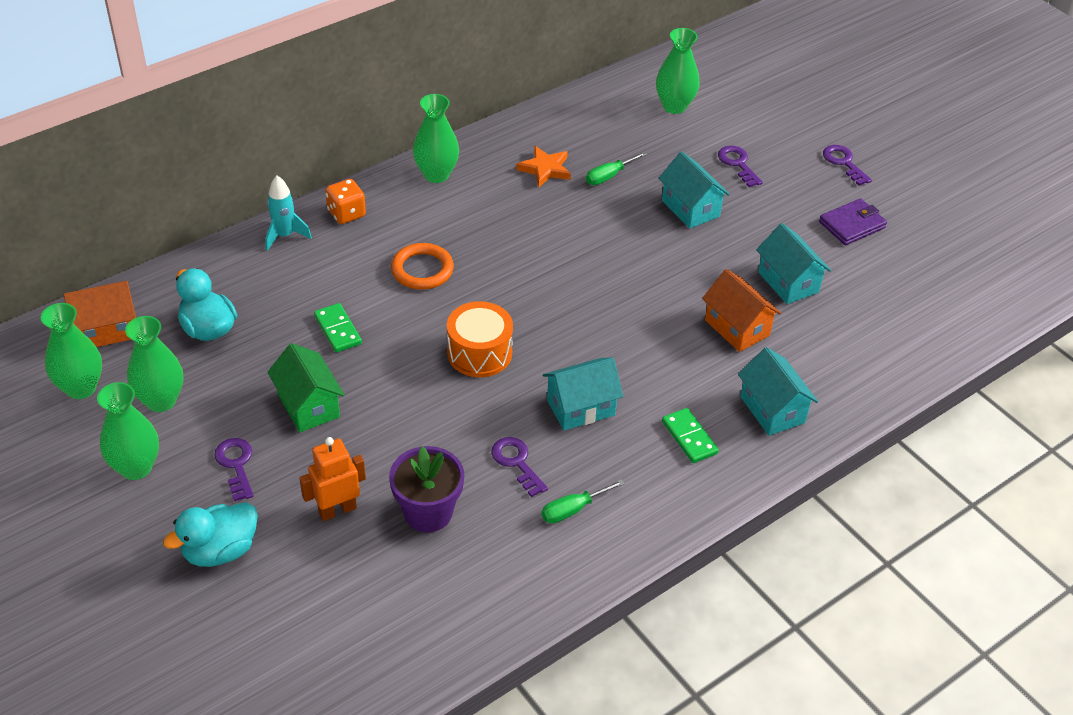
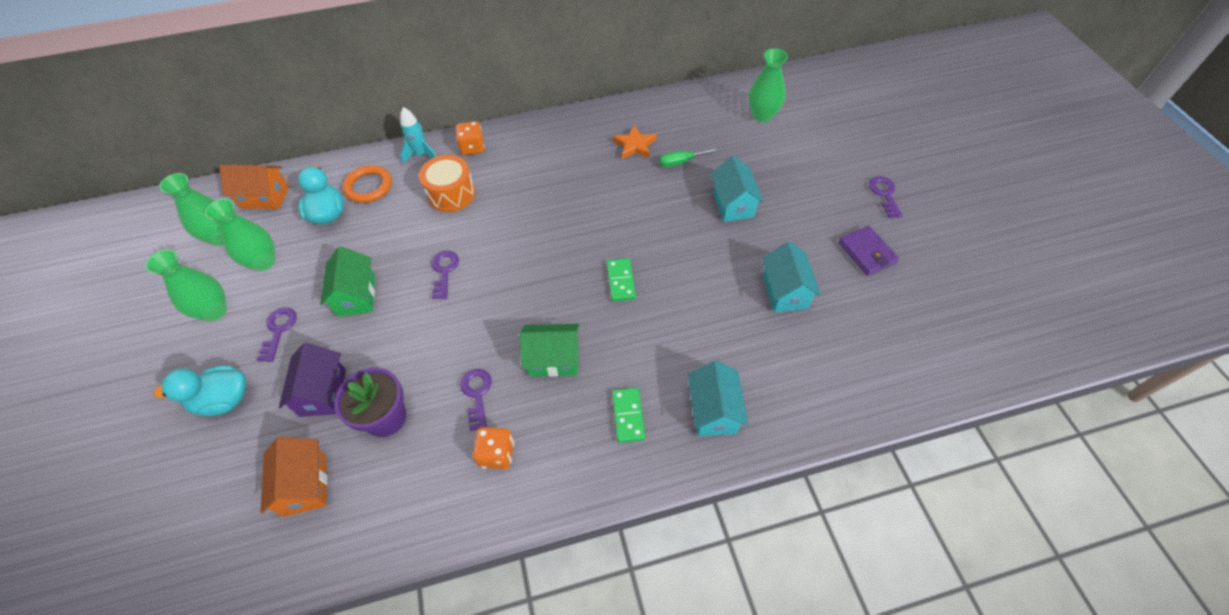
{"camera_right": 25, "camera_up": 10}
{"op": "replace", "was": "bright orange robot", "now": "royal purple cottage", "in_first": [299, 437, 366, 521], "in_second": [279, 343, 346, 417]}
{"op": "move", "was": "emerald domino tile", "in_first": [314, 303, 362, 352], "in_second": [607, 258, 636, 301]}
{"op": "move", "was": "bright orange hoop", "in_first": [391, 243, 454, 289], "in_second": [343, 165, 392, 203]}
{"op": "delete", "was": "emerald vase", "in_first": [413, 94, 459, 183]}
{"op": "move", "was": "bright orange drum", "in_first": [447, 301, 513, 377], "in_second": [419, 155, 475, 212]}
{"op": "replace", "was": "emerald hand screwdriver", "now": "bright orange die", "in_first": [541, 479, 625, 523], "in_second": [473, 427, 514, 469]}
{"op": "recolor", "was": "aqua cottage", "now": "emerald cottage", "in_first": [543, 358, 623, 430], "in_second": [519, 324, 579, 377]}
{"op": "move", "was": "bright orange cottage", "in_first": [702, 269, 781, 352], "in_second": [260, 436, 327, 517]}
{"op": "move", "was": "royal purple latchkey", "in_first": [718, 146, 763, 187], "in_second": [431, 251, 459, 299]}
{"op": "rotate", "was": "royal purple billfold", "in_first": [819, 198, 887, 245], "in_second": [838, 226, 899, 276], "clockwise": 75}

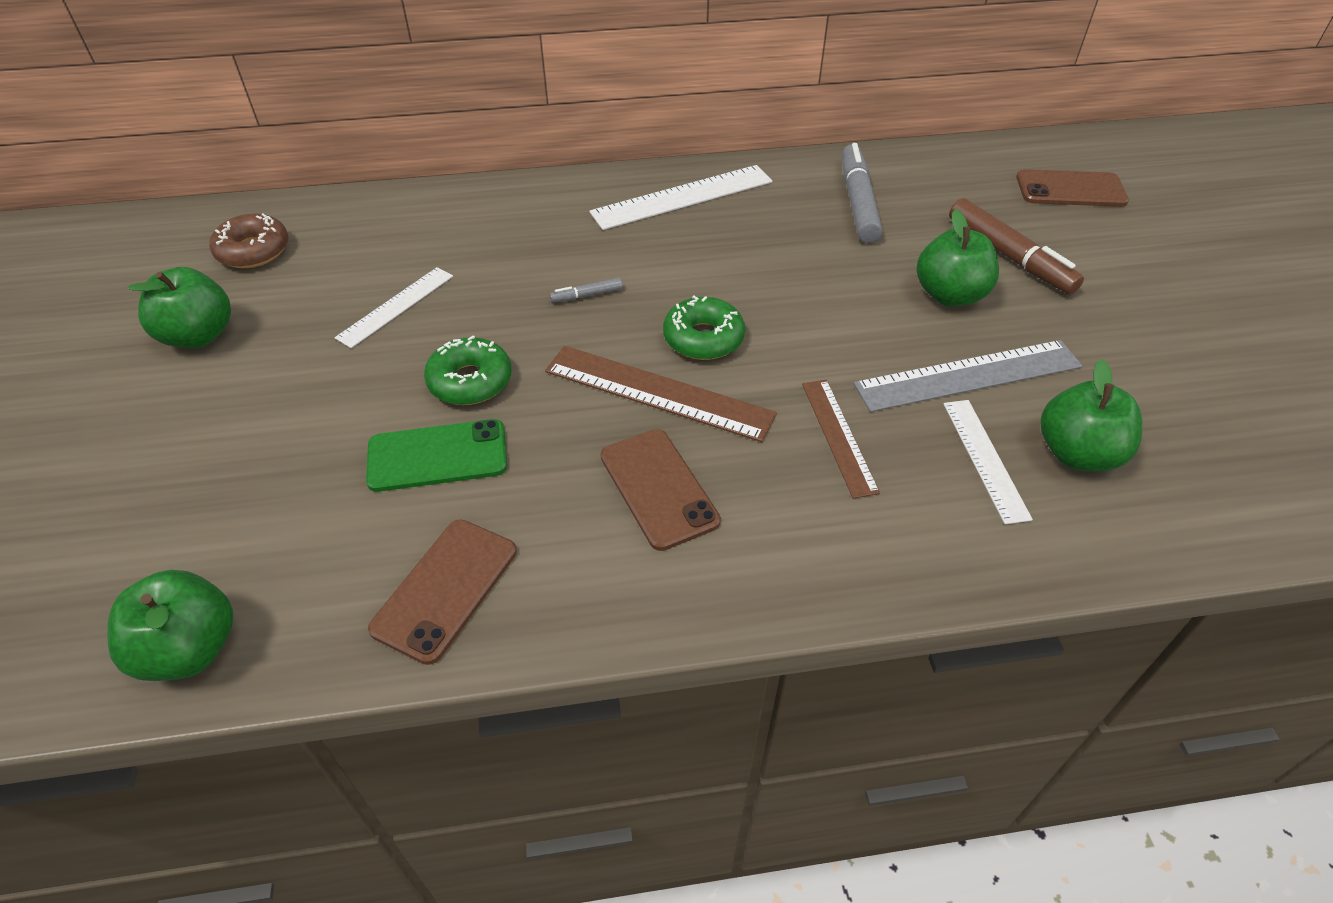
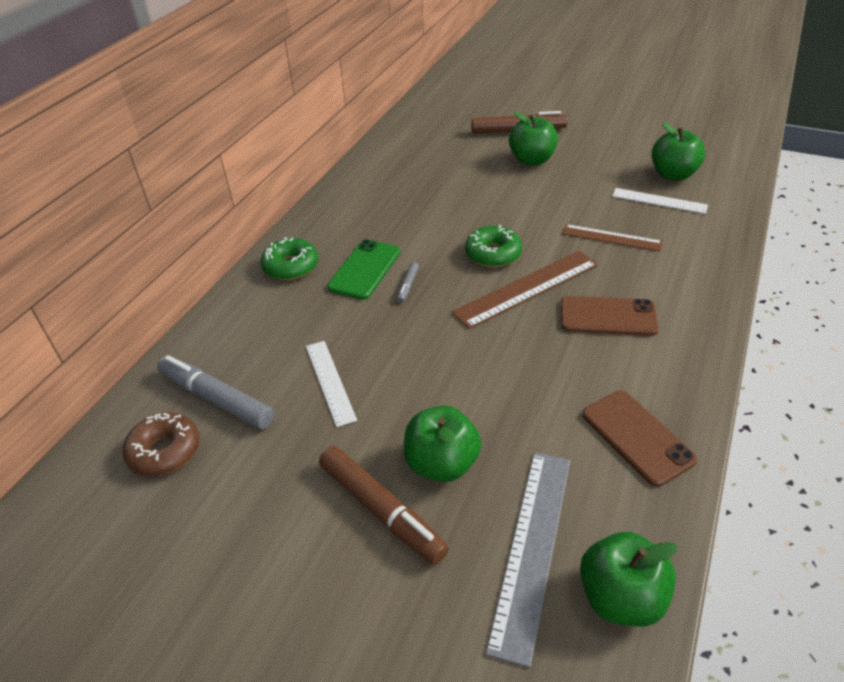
{"camera_right": -55, "camera_up": -5}
{"op": "move", "was": "emerald apple fruit", "in_first": [128, 267, 231, 348], "in_second": [403, 406, 481, 482]}
{"op": "move", "was": "emerald smartphone", "in_first": [366, 419, 507, 492], "in_second": [327, 239, 400, 300]}
{"op": "move", "was": "emerald glazed donut", "in_first": [424, 335, 511, 405], "in_second": [261, 237, 318, 280]}
{"op": "delete", "was": "white ruler", "in_first": [589, 165, 772, 230]}
{"op": "move", "was": "grey marker pen", "in_first": [842, 143, 882, 243], "in_second": [157, 355, 274, 429]}
{"op": "move", "was": "grey ruler", "in_first": [853, 340, 1082, 412], "in_second": [486, 452, 570, 668]}
{"op": "delete", "was": "dark brown smartphone", "in_first": [1016, 169, 1129, 207]}
{"op": "insert", "now": "dark brown marker pen", "in_second": [319, 445, 449, 565]}

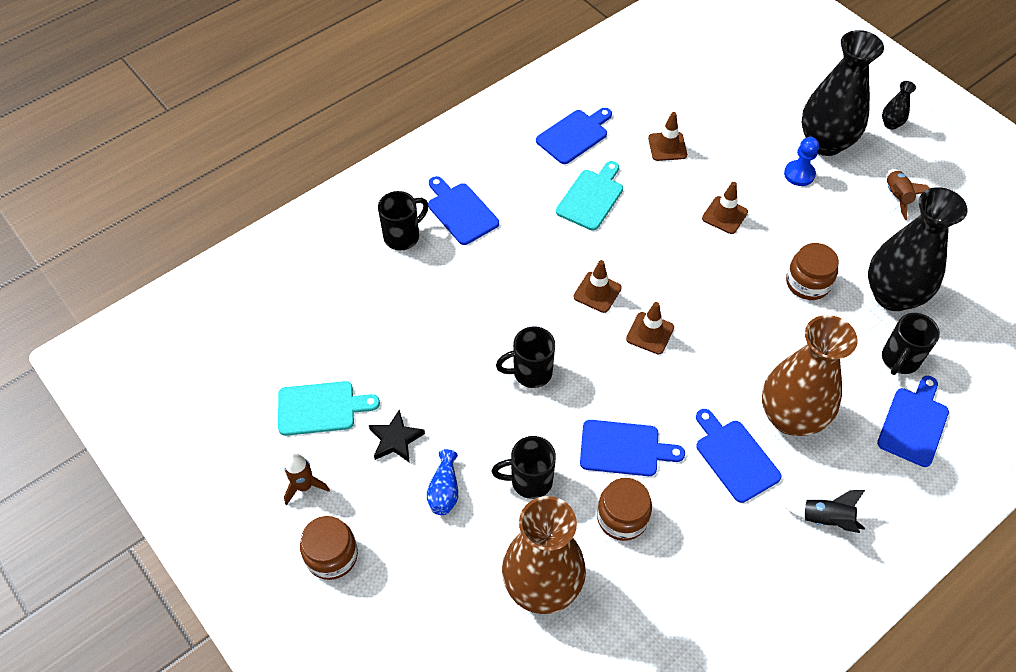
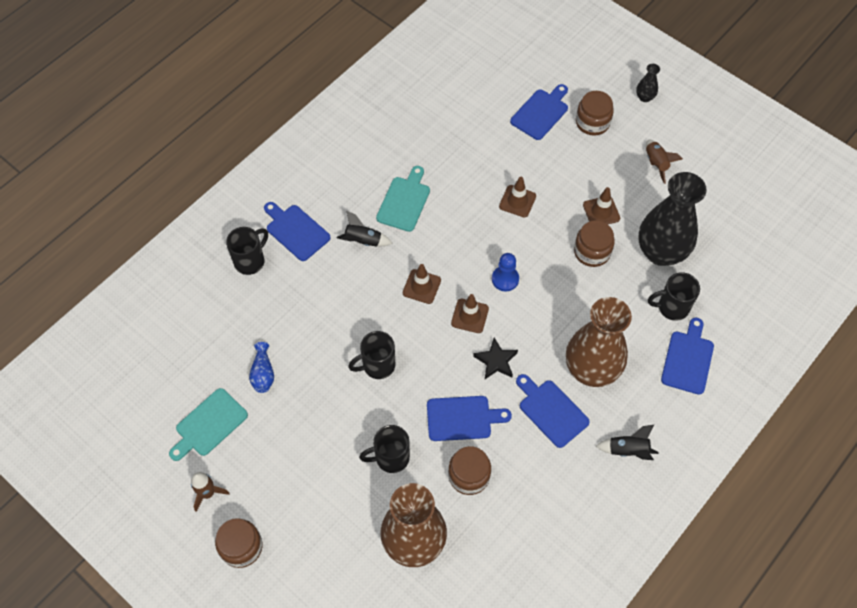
{"camera_right": -10, "camera_up": 5}
{"op": "rotate", "was": "aqua bread board", "in_first": [278, 381, 380, 436], "in_second": [169, 388, 248, 461], "clockwise": 150}
{"op": "move", "was": "jet-black star", "in_first": [369, 410, 425, 463], "in_second": [473, 338, 518, 379]}
{"op": "move", "was": "cobalt vase", "in_first": [427, 449, 458, 515], "in_second": [249, 342, 274, 393]}
{"op": "move", "was": "cobalt bread board", "in_first": [536, 108, 612, 164], "in_second": [510, 84, 568, 140]}
{"op": "move", "was": "dark brown safety cone", "in_first": [648, 112, 687, 161], "in_second": [583, 187, 620, 224]}
{"op": "move", "was": "cobalt chess pawn", "in_first": [784, 137, 819, 186], "in_second": [492, 253, 519, 292]}
{"op": "replace", "was": "jet-black vase", "now": "dark brown jam jar", "in_first": [802, 30, 884, 156], "in_second": [576, 91, 614, 136]}
{"op": "rotate", "was": "jet-black tea mug", "in_first": [882, 313, 940, 375], "in_second": [648, 272, 700, 321], "clockwise": 60}
{"op": "insert", "now": "jet-black spaceship", "in_second": [337, 211, 393, 247]}

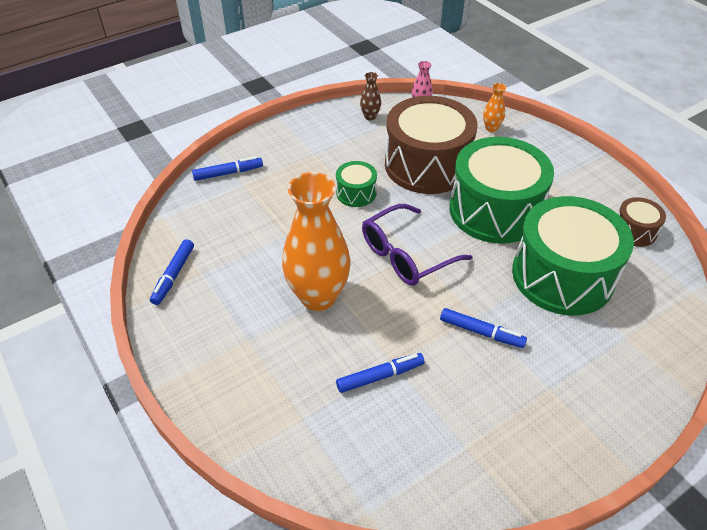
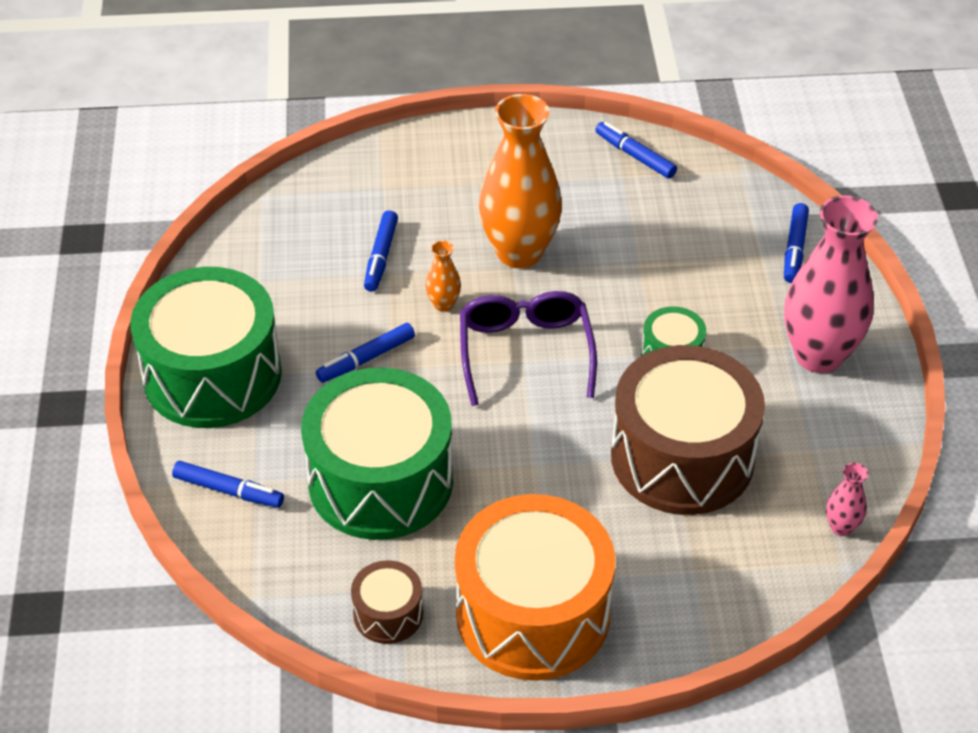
{"camera_right": 120, "camera_up": 0}
{"op": "delete", "was": "dark brown vase", "in_first": [360, 72, 381, 120]}
{"op": "move", "was": "emerald drum", "in_first": [449, 137, 554, 244], "in_second": [130, 267, 282, 428]}
{"op": "move", "was": "bright orange vase", "in_first": [483, 83, 506, 132], "in_second": [426, 240, 461, 312]}
{"op": "insert", "now": "cobalt marker pen", "in_second": [172, 461, 284, 508]}
{"op": "insert", "now": "bright orange drum", "in_second": [455, 494, 615, 681]}
{"op": "insert", "now": "rosy vase", "in_second": [784, 195, 878, 373]}

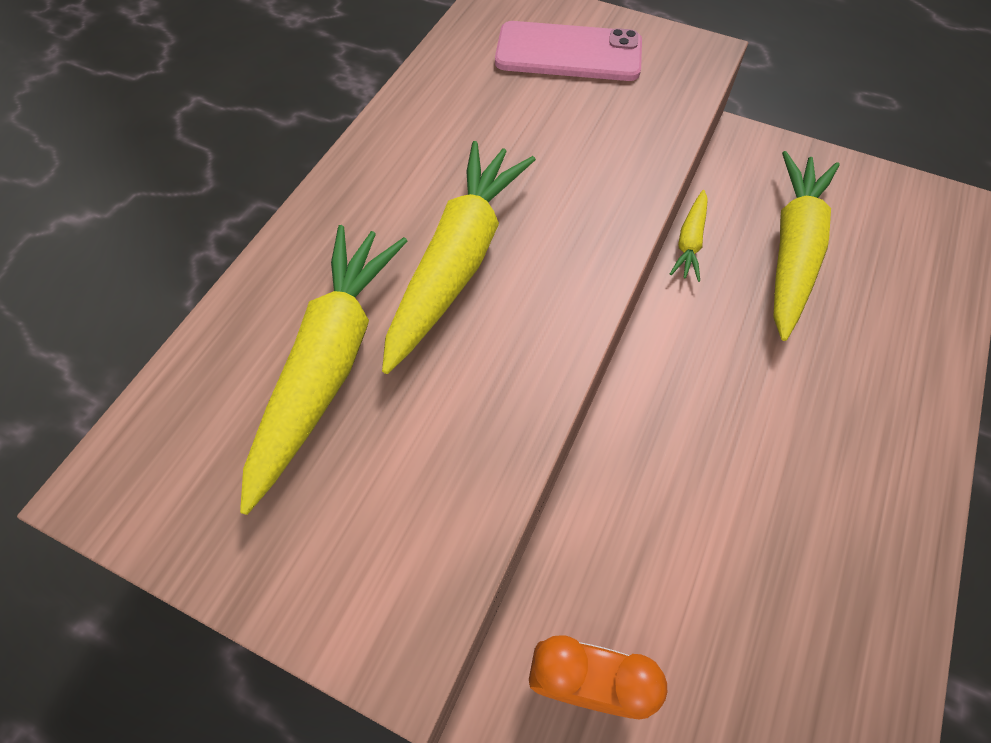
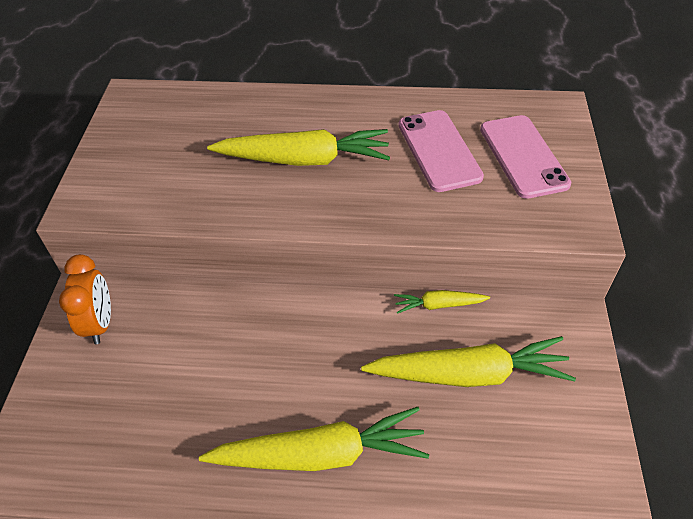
{"camera_right": 70, "camera_up": -10}
{"op": "move", "was": "bright yellow carrot", "in_first": [240, 225, 407, 515], "in_second": [199, 407, 429, 471]}
{"op": "insert", "now": "rosy smartphone", "in_second": [399, 110, 484, 192]}

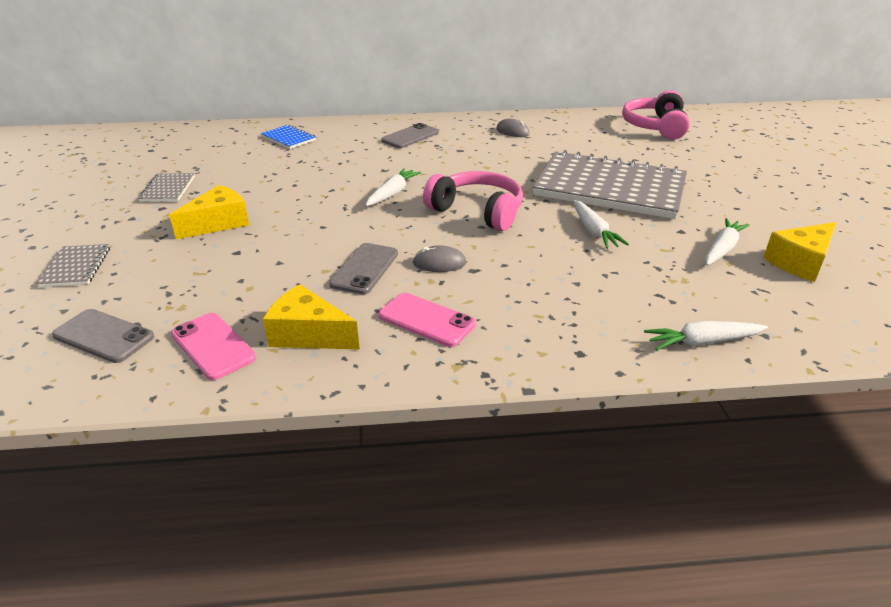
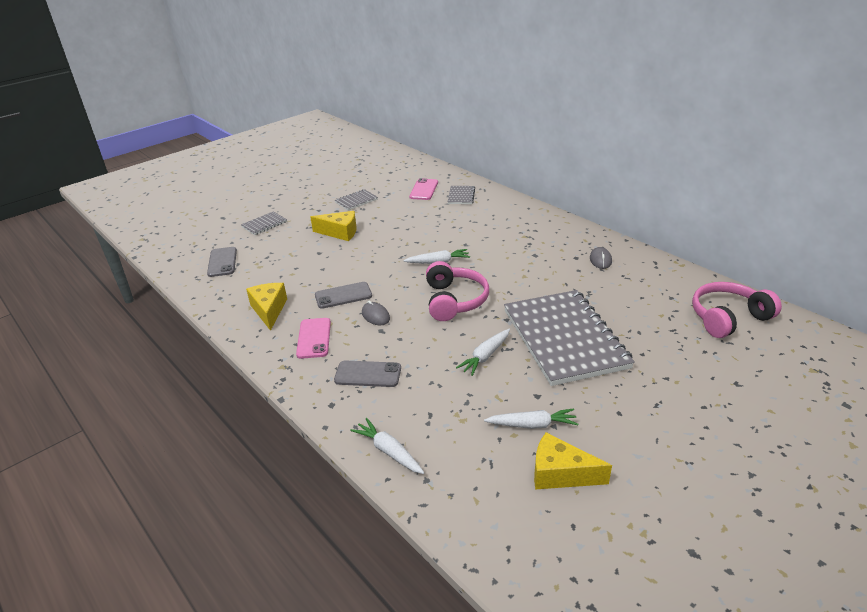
{"camera_right": 55, "camera_up": 0}
{"op": "move", "was": "rosy smartphone", "in_first": [171, 313, 256, 380], "in_second": [409, 178, 438, 200]}
{"op": "recolor", "was": "cobalt exercise book", "now": "grey exercise book", "in_first": [261, 125, 316, 149], "in_second": [448, 186, 475, 204]}
{"op": "move", "was": "grey smartphone", "in_first": [381, 123, 439, 148], "in_second": [334, 360, 401, 387]}

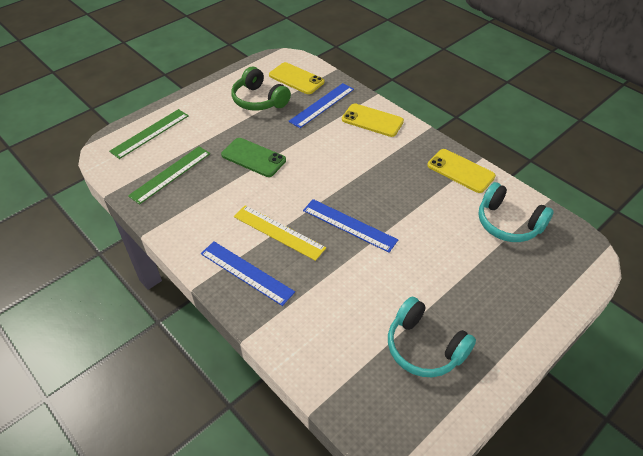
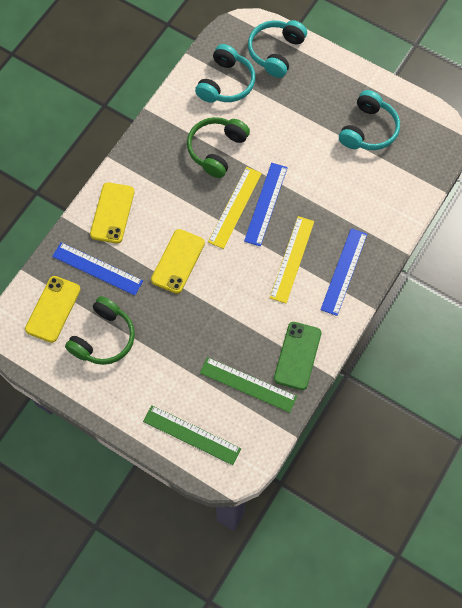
{"camera_right": -105, "camera_up": 20}
{"op": "move", "was": "emerald smartphone", "in_first": [221, 138, 286, 177], "in_second": [274, 322, 321, 390]}
{"op": "move", "was": "bright yellow smartphone", "in_first": [427, 149, 496, 193], "in_second": [151, 229, 205, 294]}
{"op": "insert", "now": "emerald over-ear headphones", "in_second": [187, 117, 250, 178]}
{"op": "insert", "now": "bright yellow ruler", "in_second": [208, 167, 262, 249]}
{"op": "insert", "now": "aqua over-ear headphones", "in_second": [248, 20, 307, 78]}

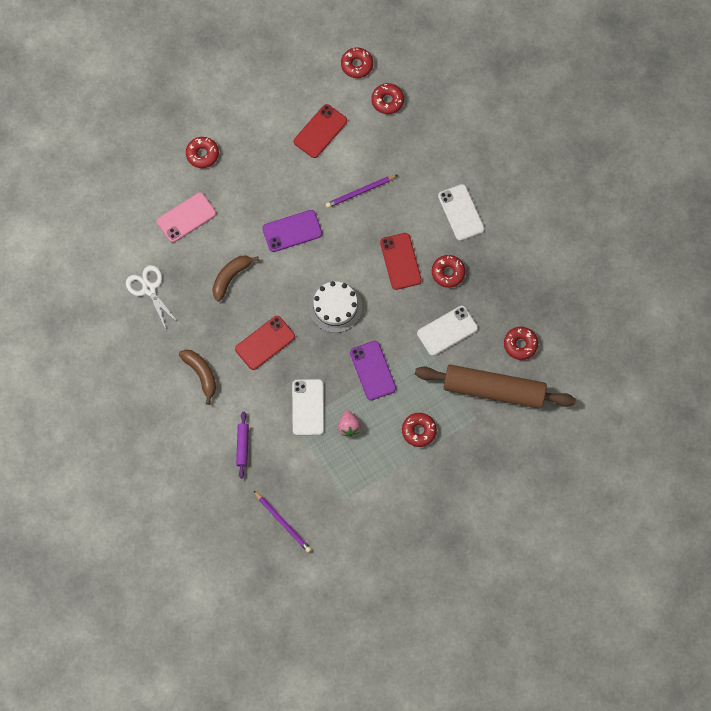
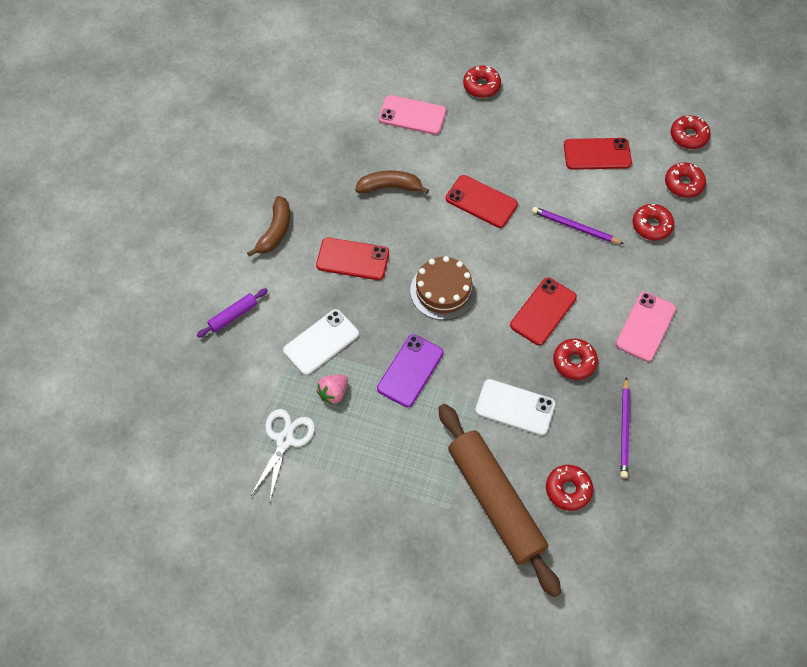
{"camera_right": 50, "camera_up": -10}
{"op": "move", "was": "white scissors", "in_first": [126, 265, 180, 329], "in_second": [250, 409, 315, 501]}
{"op": "move", "was": "royal purple wooden pencil", "in_first": [253, 490, 312, 553], "in_second": [620, 377, 630, 478]}
{"op": "recolor", "was": "royal purple smartphone", "now": "red smartphone", "in_first": [262, 210, 322, 252], "in_second": [446, 175, 518, 228]}
{"op": "recolor", "was": "white gateau", "now": "dark brown gateau", "in_first": [309, 281, 362, 333], "in_second": [410, 256, 476, 320]}
{"op": "move", "was": "red glazed donut", "in_first": [402, 413, 437, 447], "in_second": [633, 204, 674, 240]}
{"op": "recolor", "was": "white smartphone", "now": "rosy smartphone", "in_first": [438, 184, 485, 241], "in_second": [616, 292, 676, 362]}

